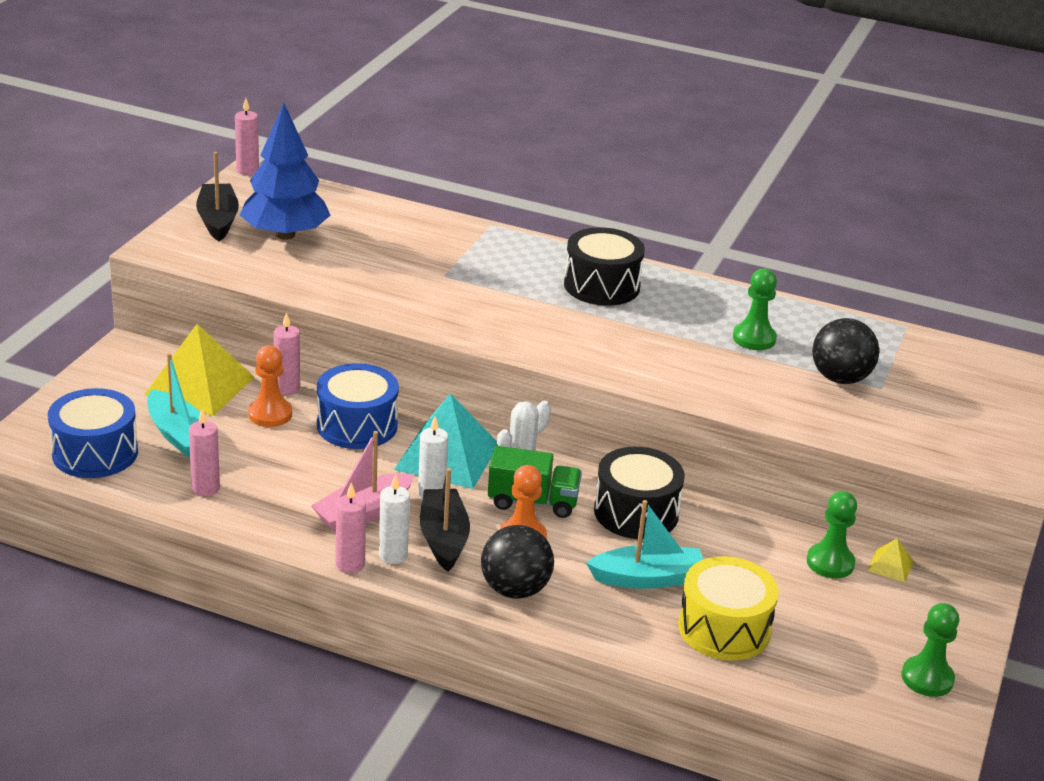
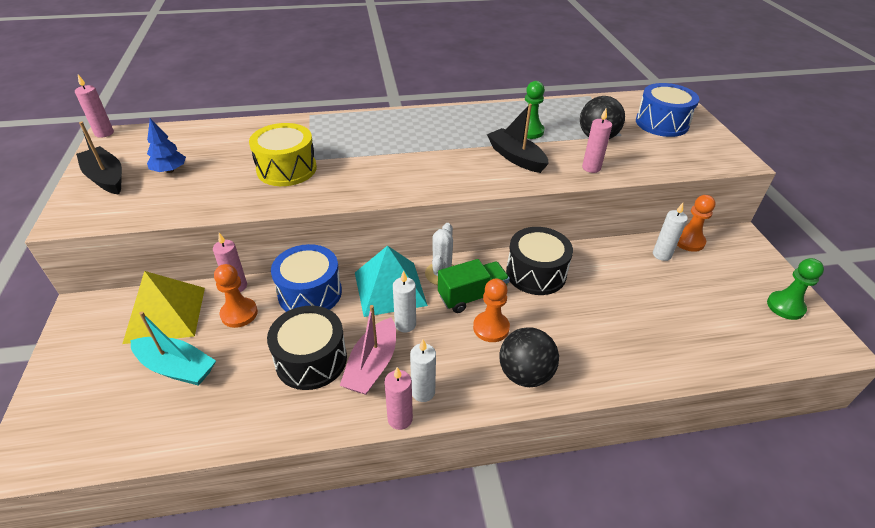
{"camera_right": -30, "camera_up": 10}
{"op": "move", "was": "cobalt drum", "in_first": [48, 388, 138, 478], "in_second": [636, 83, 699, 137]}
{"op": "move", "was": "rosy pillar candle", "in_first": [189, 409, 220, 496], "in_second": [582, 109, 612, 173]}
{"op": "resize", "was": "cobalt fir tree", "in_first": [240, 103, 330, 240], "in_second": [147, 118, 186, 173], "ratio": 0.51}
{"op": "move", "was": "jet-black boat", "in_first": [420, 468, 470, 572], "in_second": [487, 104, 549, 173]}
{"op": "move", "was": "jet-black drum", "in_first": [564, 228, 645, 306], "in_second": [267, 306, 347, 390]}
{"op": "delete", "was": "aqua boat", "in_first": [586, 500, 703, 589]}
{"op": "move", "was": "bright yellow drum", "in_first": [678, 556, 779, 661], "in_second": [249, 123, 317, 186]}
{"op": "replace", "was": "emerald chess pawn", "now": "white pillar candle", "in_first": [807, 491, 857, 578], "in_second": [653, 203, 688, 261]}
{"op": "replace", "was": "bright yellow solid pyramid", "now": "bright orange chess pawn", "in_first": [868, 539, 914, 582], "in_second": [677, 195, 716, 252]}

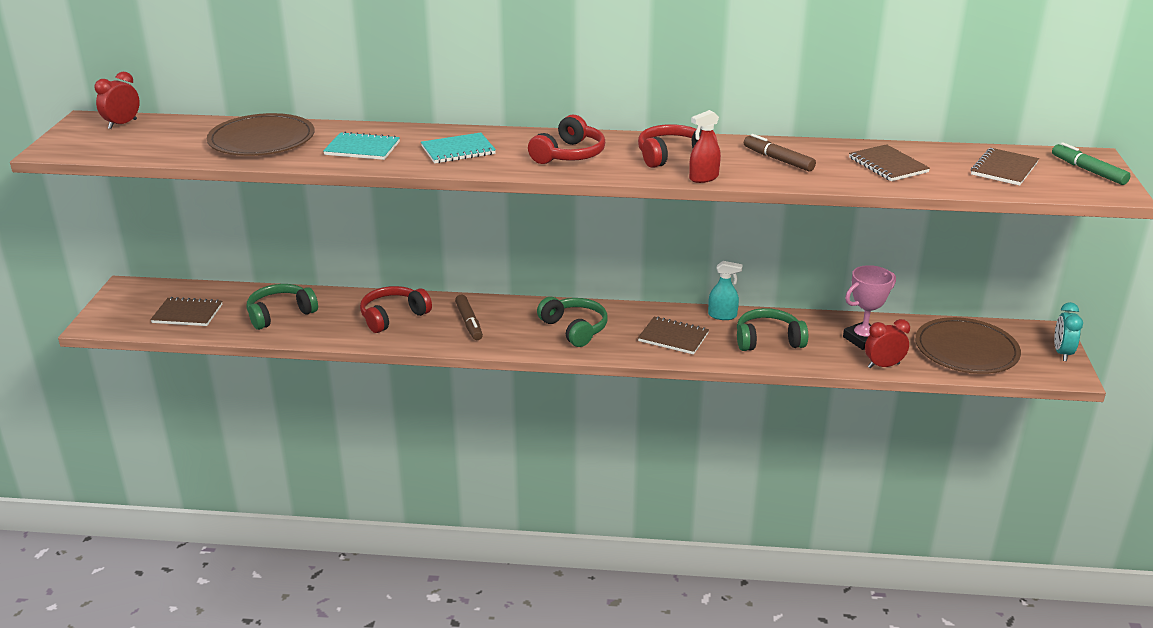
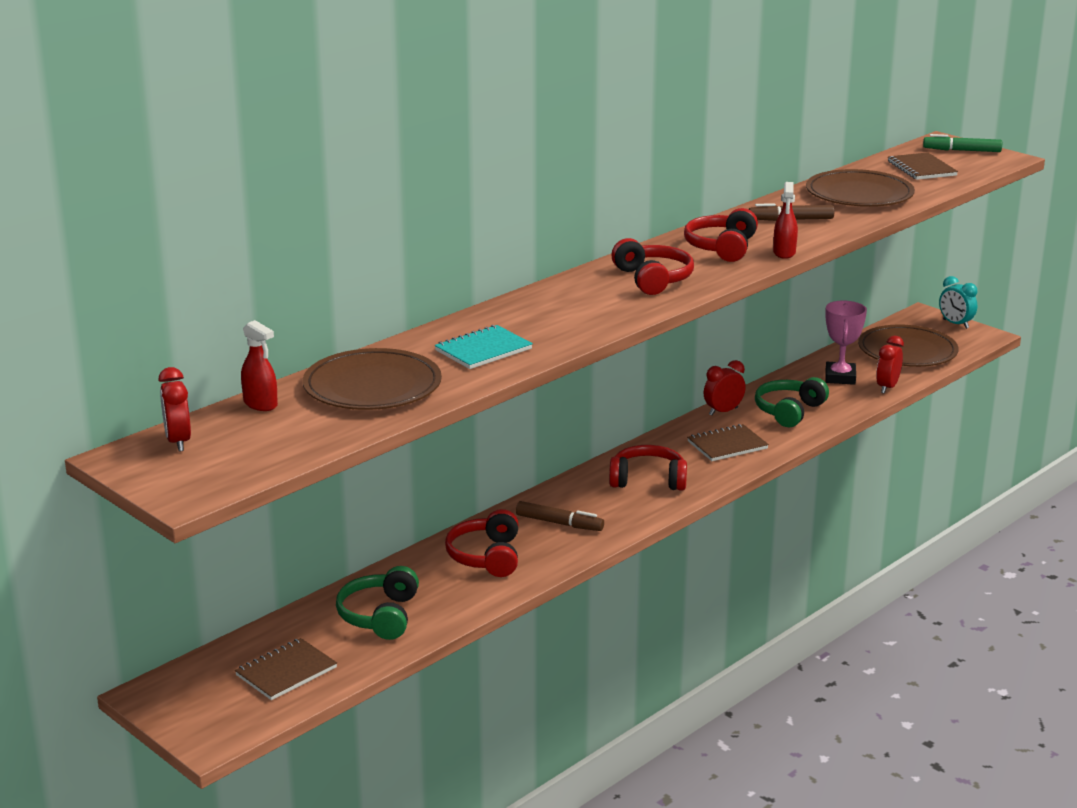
{"camera_right": -50, "camera_up": -5}
{"op": "delete", "was": "aqua exercise book", "in_first": [421, 132, 496, 163]}
{"op": "recolor", "was": "emerald over-ear headphones", "now": "red over-ear headphones", "in_first": [537, 297, 608, 347], "in_second": [609, 445, 687, 491]}
{"op": "replace", "was": "aqua spray cleaner", "now": "red bedside clock", "in_first": [708, 261, 743, 320], "in_second": [704, 360, 746, 416]}
{"op": "replace", "was": "dark brown exercise book", "now": "dark brown plate", "in_first": [849, 144, 930, 181], "in_second": [806, 169, 915, 207]}
{"op": "insert", "now": "red spray cleaner", "in_second": [241, 320, 278, 411]}

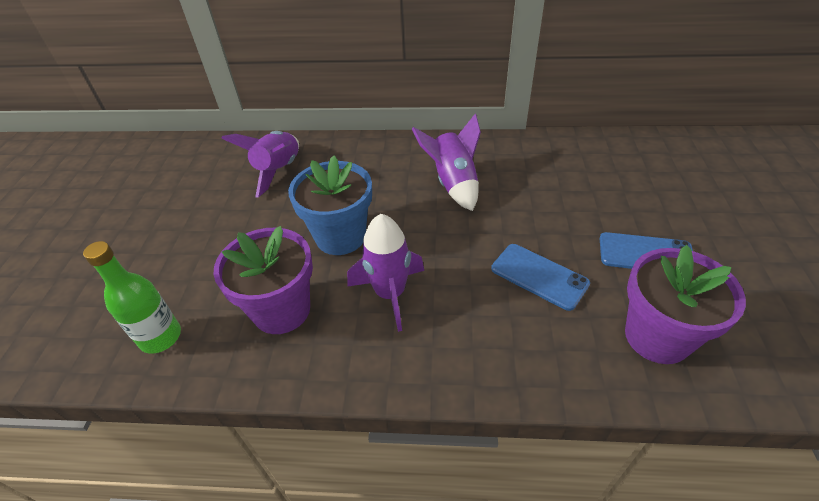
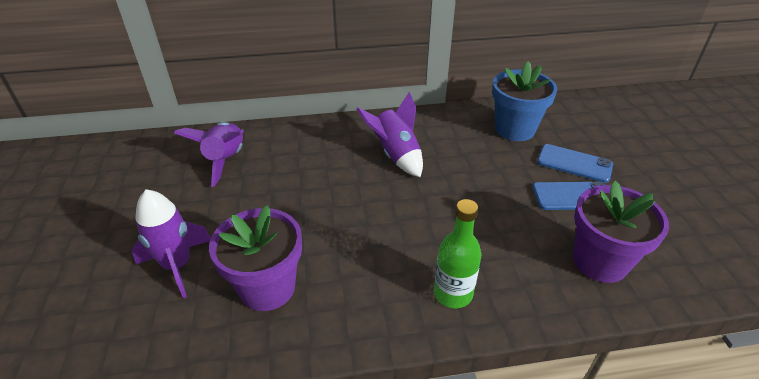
{"camera_right": -15, "camera_up": -5}
{"op": "move", "was": "emerald flask", "in_first": [83, 241, 181, 354], "in_second": [434, 199, 482, 308]}
{"op": "move", "was": "cobalt potted plant", "in_first": [288, 155, 372, 255], "in_second": [492, 61, 557, 141]}
{"op": "move", "was": "royal purple spaceship", "in_first": [347, 214, 424, 332], "in_second": [131, 189, 211, 298]}
{"op": "move", "was": "cobalt smartphone", "in_first": [491, 244, 590, 311], "in_second": [537, 144, 613, 183]}

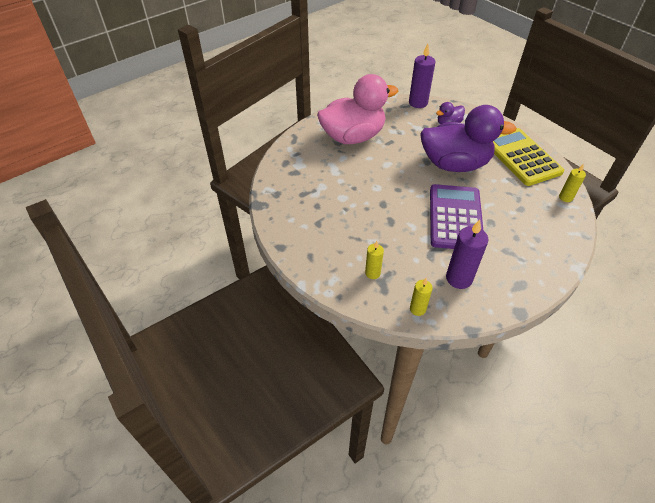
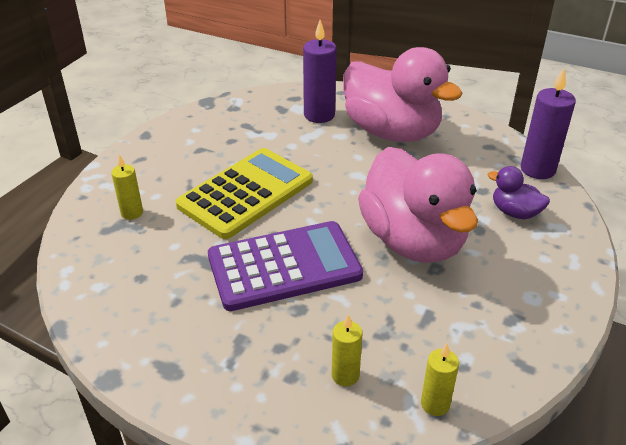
{"camera_right": 65, "camera_up": -10}
{"op": "move", "was": "bright yellow pillar candle", "in_first": [410, 278, 432, 316], "in_second": [332, 314, 362, 386]}
{"op": "recolor", "was": "royal purple duck", "now": "rosy duck", "in_first": [420, 105, 516, 172], "in_second": [358, 147, 478, 263]}
{"op": "move", "was": "royal purple pillar candle", "in_first": [446, 219, 489, 289], "in_second": [303, 20, 337, 123]}
{"op": "move", "was": "bright yellow adding machine", "in_first": [493, 128, 564, 186], "in_second": [176, 148, 313, 239]}

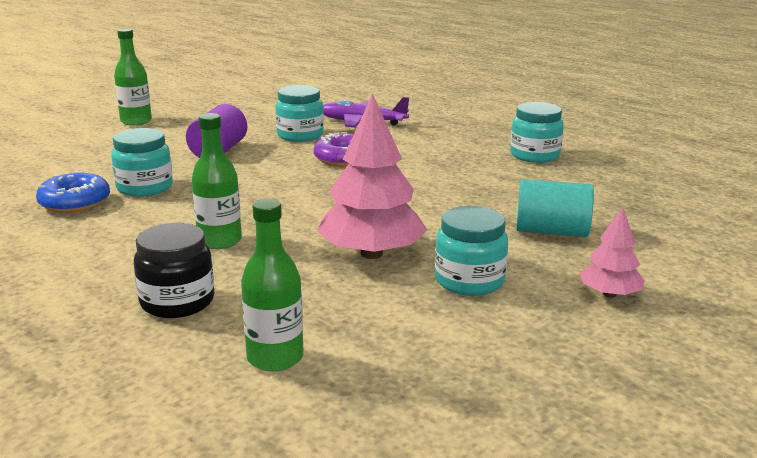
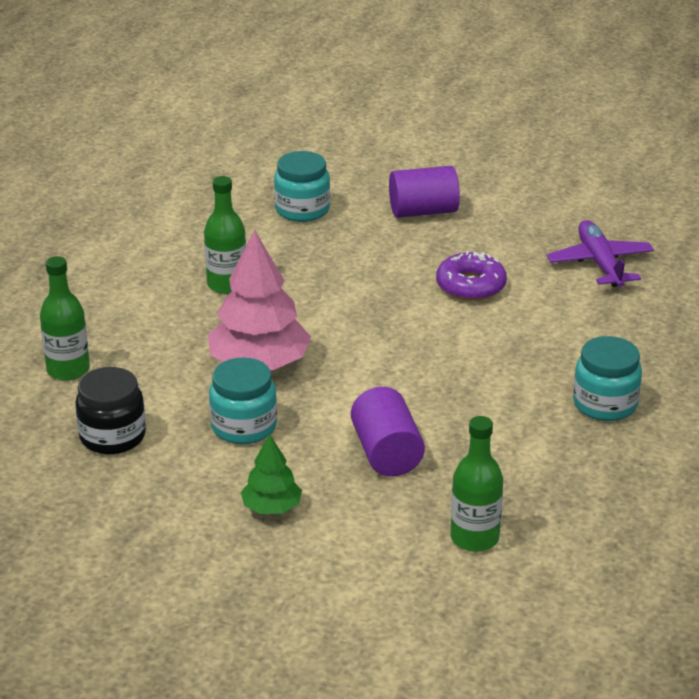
{"camera_right": 65, "camera_up": 10}
{"op": "delete", "was": "cobalt glazed donut", "in_first": [36, 171, 110, 213]}
{"op": "move", "was": "emerald flask", "in_first": [114, 29, 152, 126], "in_second": [451, 416, 503, 552]}
{"op": "move", "was": "jet-black jam jar", "in_first": [134, 223, 214, 318], "in_second": [75, 367, 146, 454]}
{"op": "delete", "was": "aqua jam jar", "in_first": [275, 85, 324, 142]}
{"op": "recolor", "was": "aqua cylinder", "now": "royal purple cylinder", "in_first": [516, 179, 594, 237], "in_second": [351, 387, 425, 476]}
{"op": "recolor", "was": "rosy fir tree", "now": "emerald fir tree", "in_first": [580, 207, 644, 298], "in_second": [241, 434, 302, 514]}

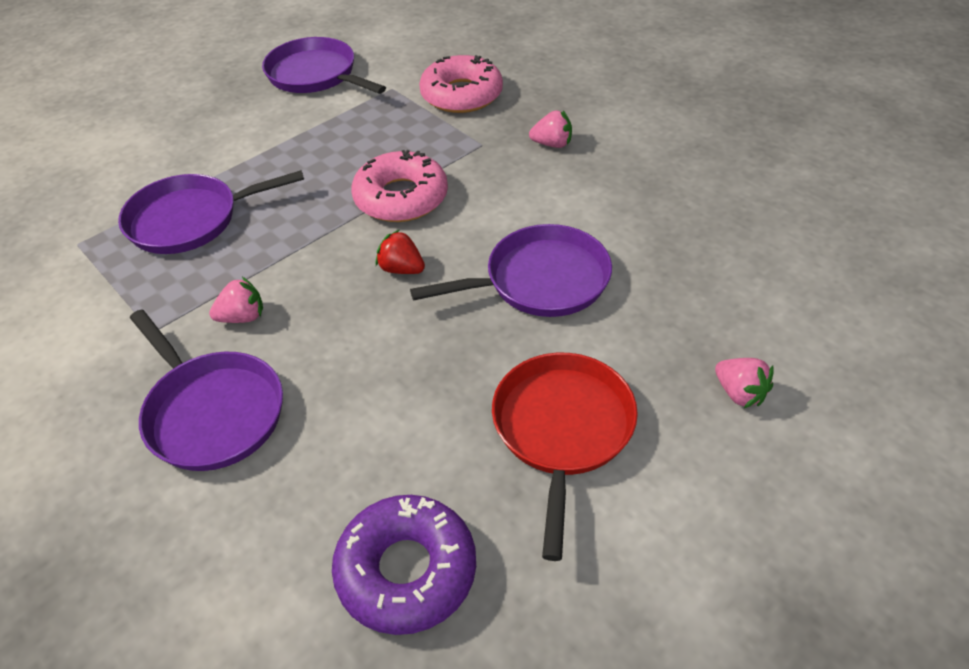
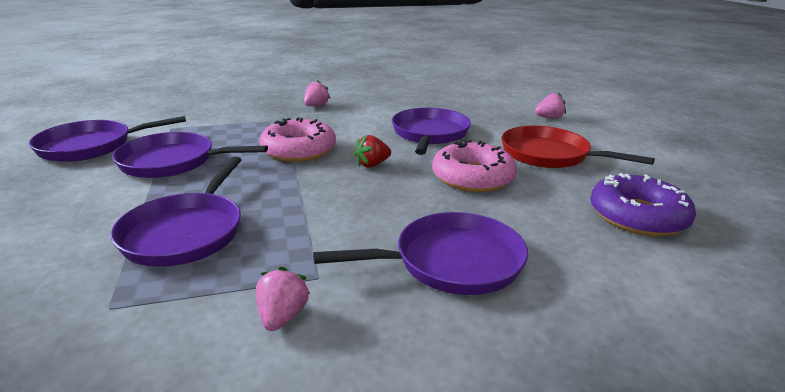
{"camera_right": -65, "camera_up": -20}
{"op": "move", "was": "rosy berry", "in_first": [209, 277, 263, 323], "in_second": [256, 267, 310, 331]}
{"op": "move", "was": "rosy glazed donut", "in_first": [419, 55, 503, 113], "in_second": [432, 140, 517, 192]}
{"op": "insert", "now": "royal purple skillet", "in_second": [112, 132, 268, 178]}

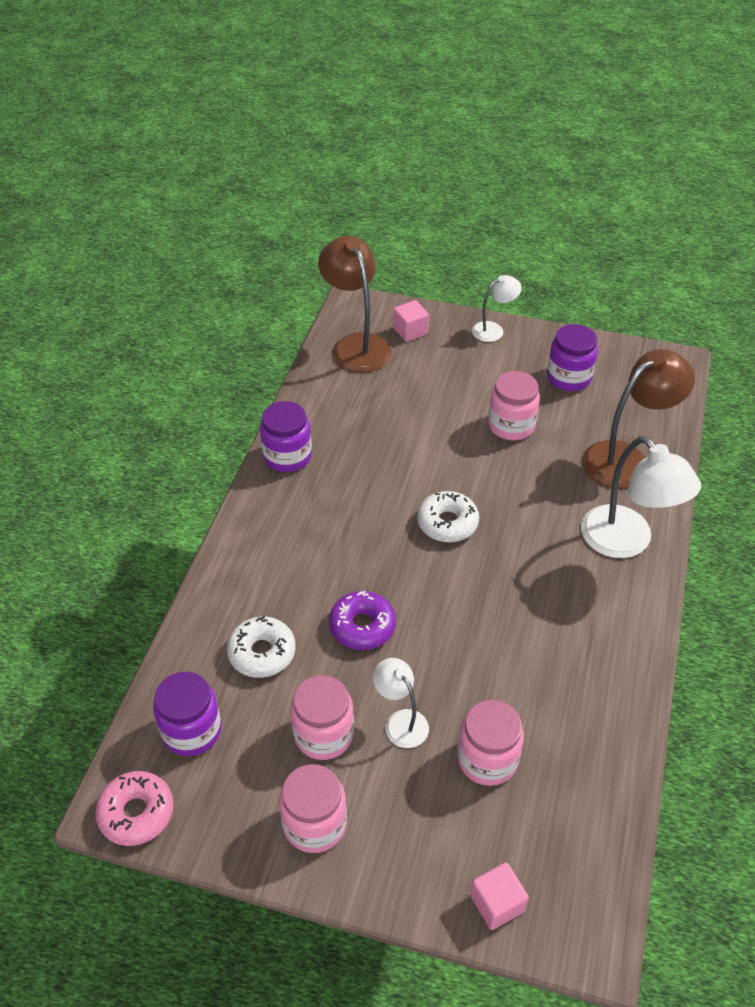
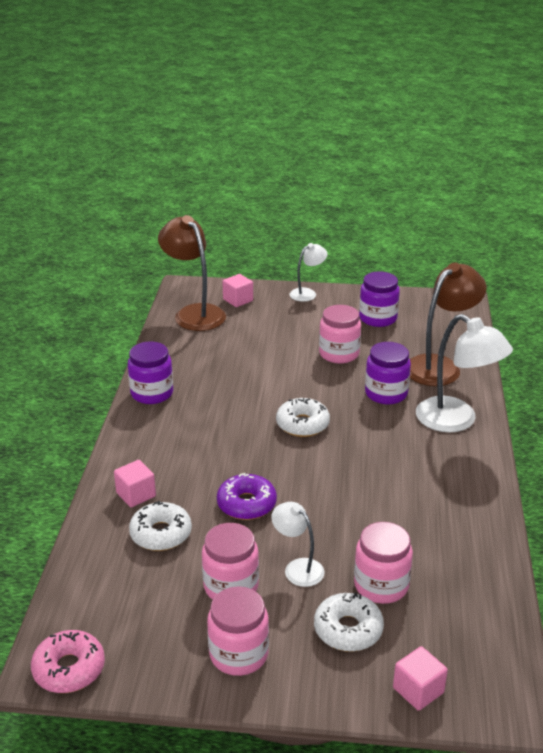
{"camera_right": -10, "camera_up": -15}
{"op": "move", "was": "royal purple jam jar", "in_first": [153, 672, 221, 756], "in_second": [365, 342, 411, 404]}
{"op": "insert", "now": "rosy cube", "in_second": [114, 460, 156, 507]}
{"op": "insert", "now": "white glazed donut", "in_second": [314, 593, 384, 652]}

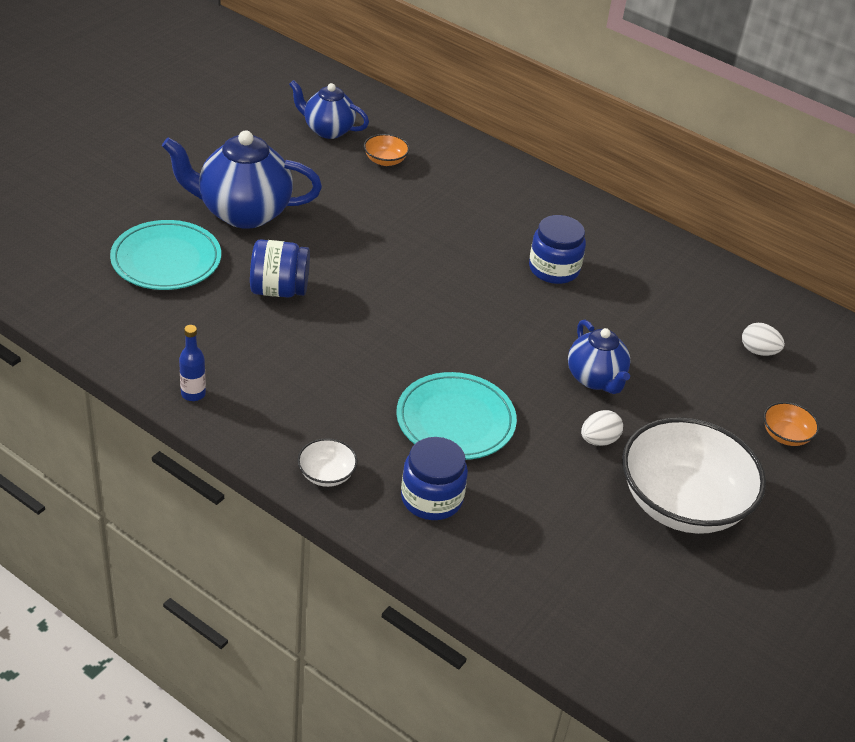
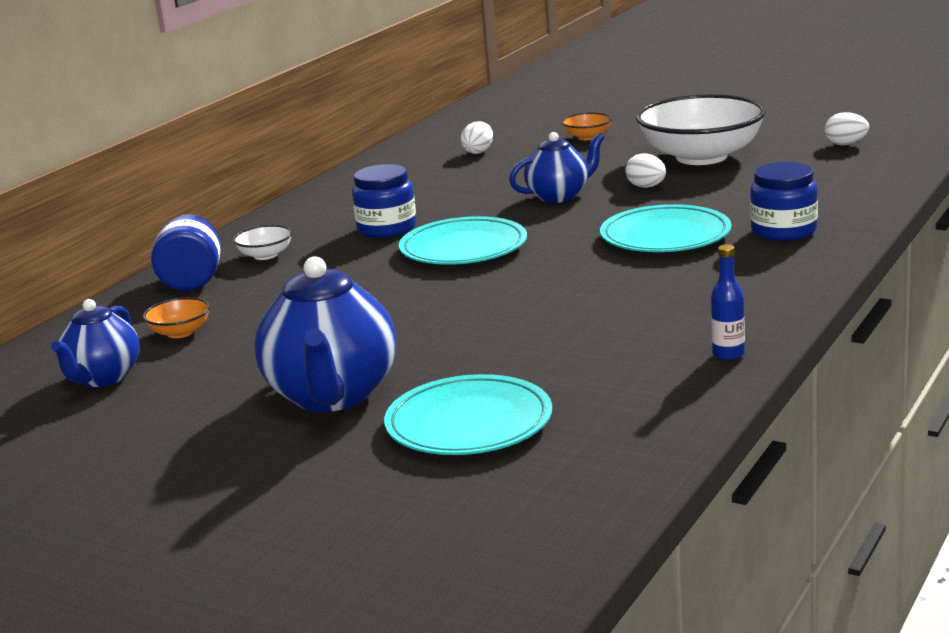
{"camera_right": -90, "camera_up": -20}
{"op": "move", "was": "cobalt jam jar", "in_first": [250, 239, 310, 298], "in_second": [151, 214, 221, 291]}
{"op": "move", "was": "white bowl", "in_first": [298, 438, 358, 487], "in_second": [233, 225, 292, 260]}
{"op": "insert", "now": "aqua plate", "in_second": [399, 216, 527, 265]}
{"op": "insert", "now": "white toy egg", "in_second": [824, 112, 869, 145]}

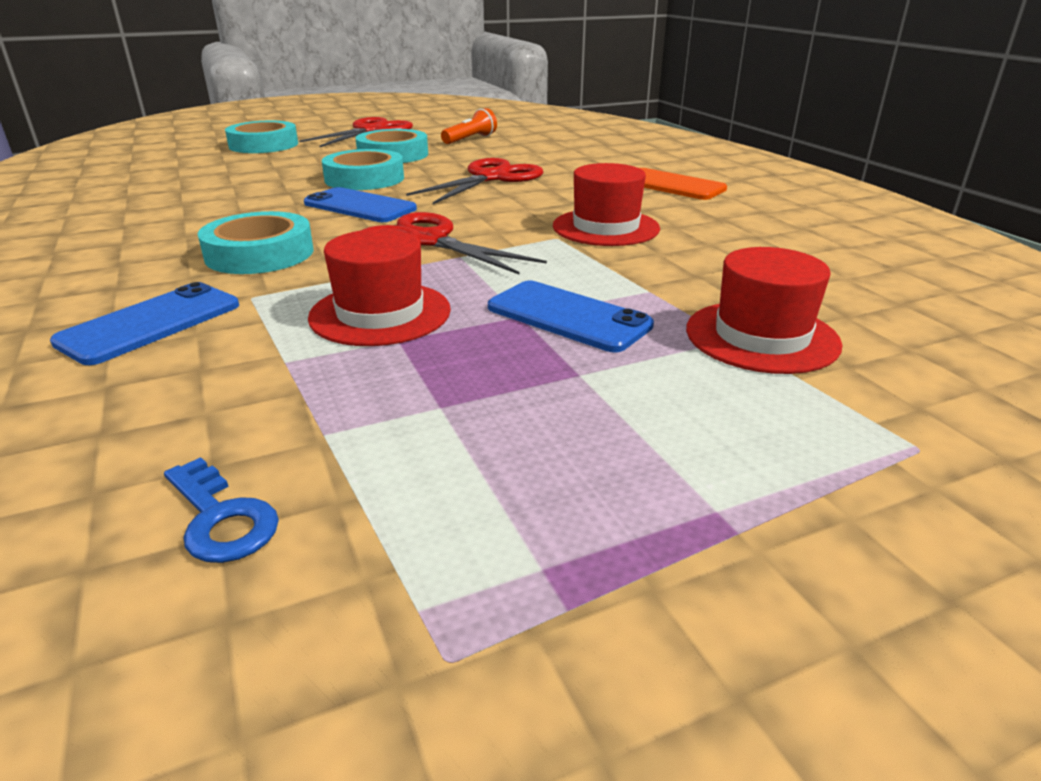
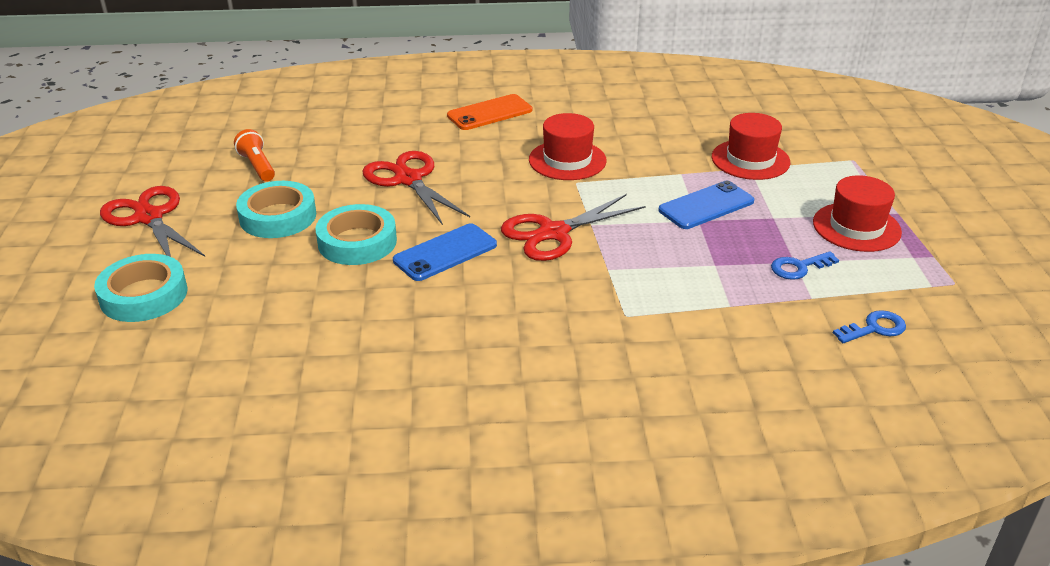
{"camera_right": -70, "camera_up": 5}
{"op": "delete", "was": "cobalt smartphone", "in_first": [50, 282, 239, 365]}
{"op": "delete", "was": "aqua sticky tape", "in_first": [198, 211, 313, 274]}
{"op": "move", "was": "red tall hat", "in_first": [308, 229, 451, 346], "in_second": [813, 175, 902, 252]}
{"op": "insert", "now": "cobalt latchkey", "in_second": [771, 251, 839, 280]}

